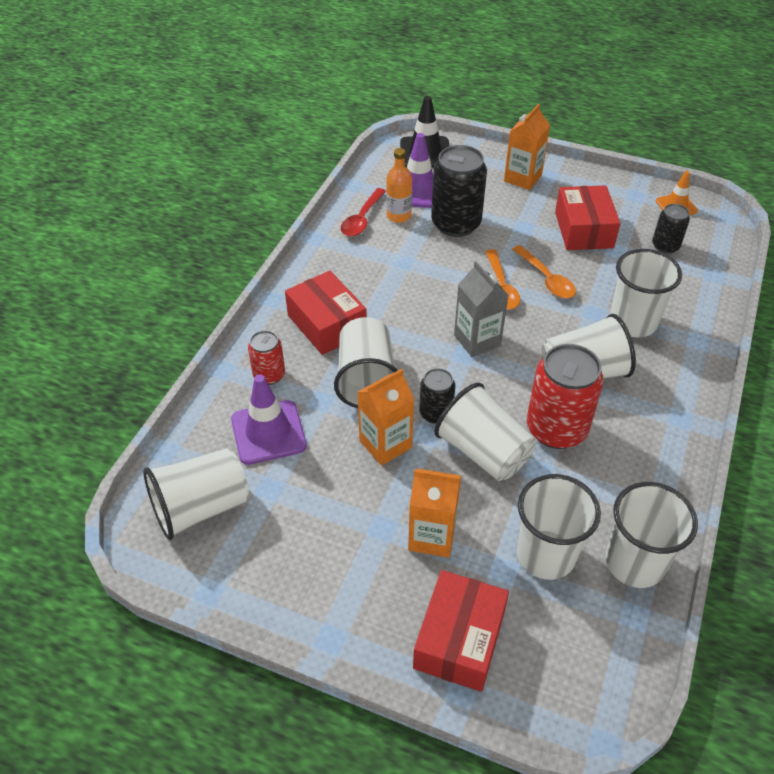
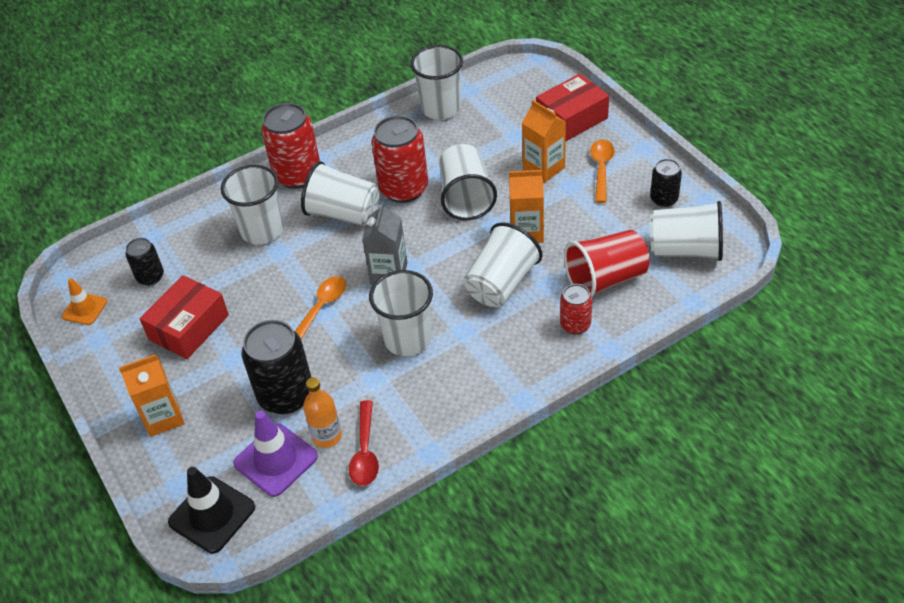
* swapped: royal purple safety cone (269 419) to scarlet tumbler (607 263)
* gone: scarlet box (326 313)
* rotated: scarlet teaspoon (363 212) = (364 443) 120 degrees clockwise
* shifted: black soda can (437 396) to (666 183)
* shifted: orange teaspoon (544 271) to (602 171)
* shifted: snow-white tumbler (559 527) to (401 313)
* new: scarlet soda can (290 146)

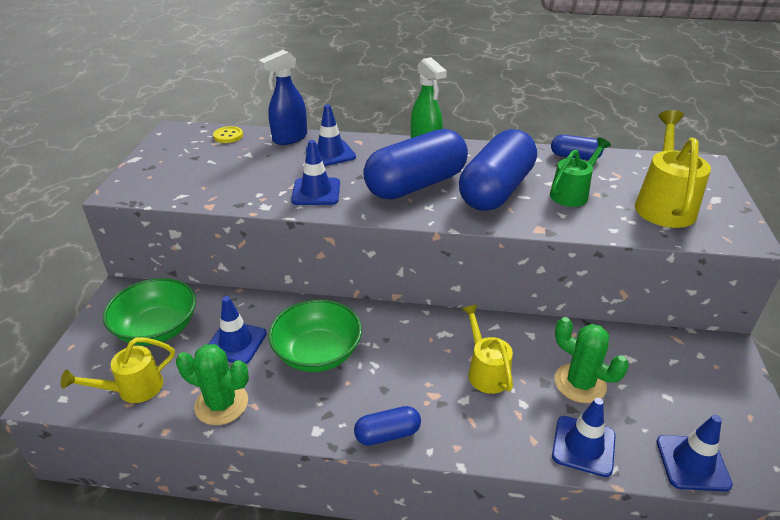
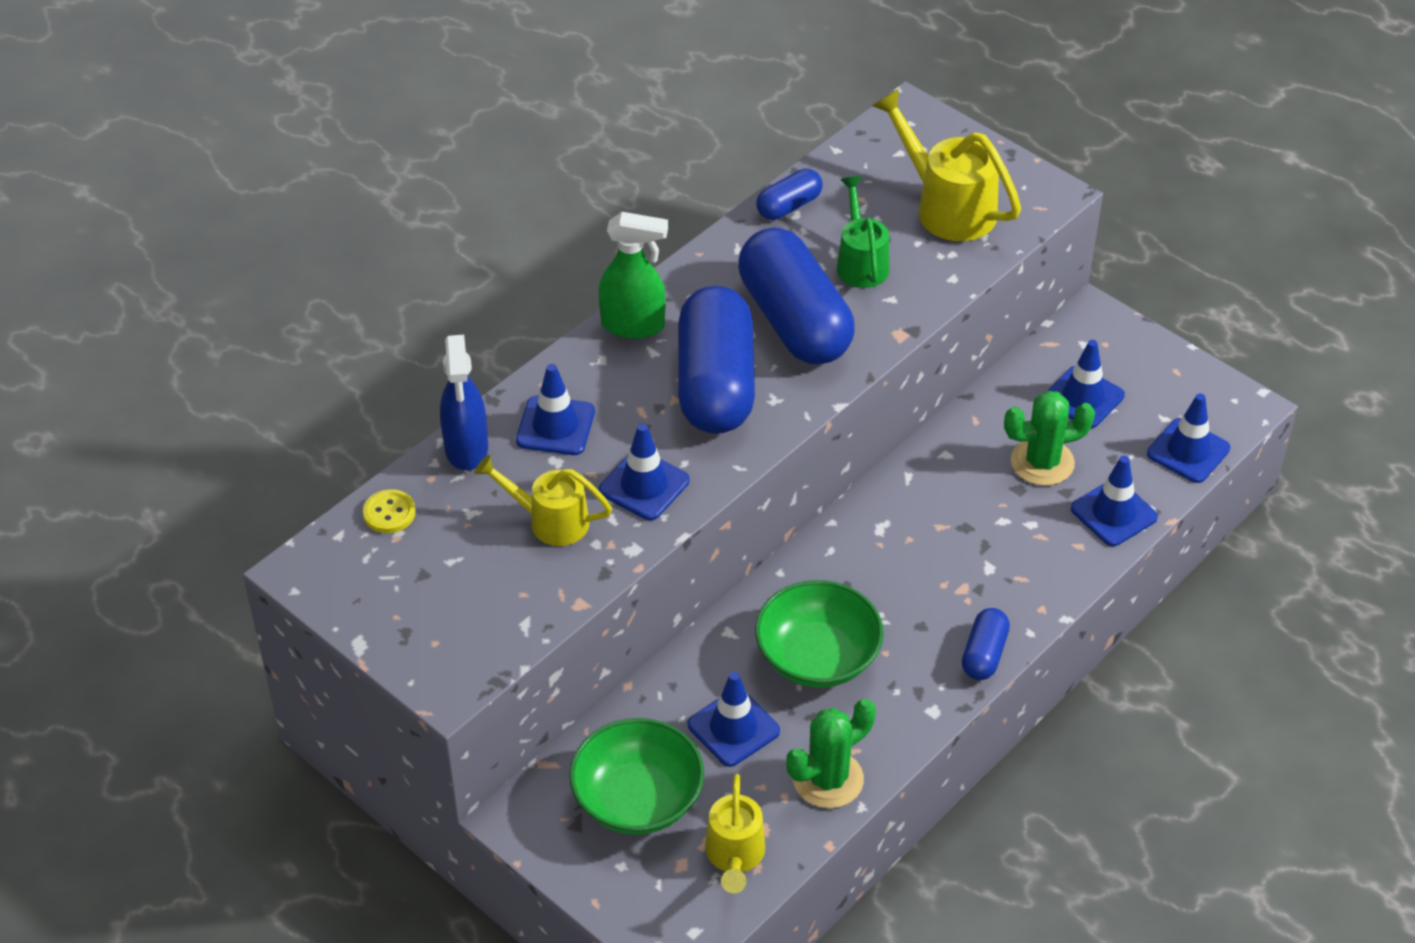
* shifted: yellow watering can (487 349) to (543 500)
* new: blue safety cone (1086 384)

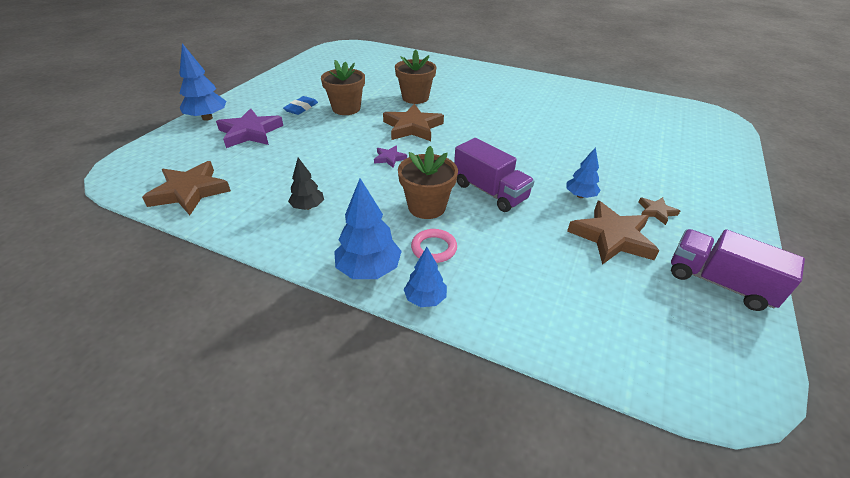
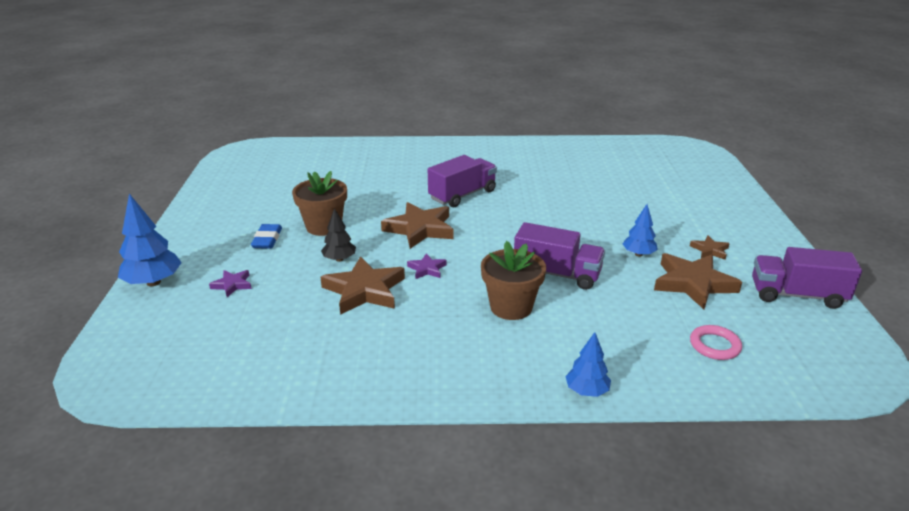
* shifted: russet star shape (186 188) to (362 285)
* scaled: royal purple star shape (249 128) = (230 283) x0.49
* shifted: black toy tree (306 184) to (338 235)
* gone: blue toy tree (368 228)
* gone: russet plant pot (415 77)
* shifted: rose-pink torus (434 246) to (716 342)
* new: royal purple truck (462 181)

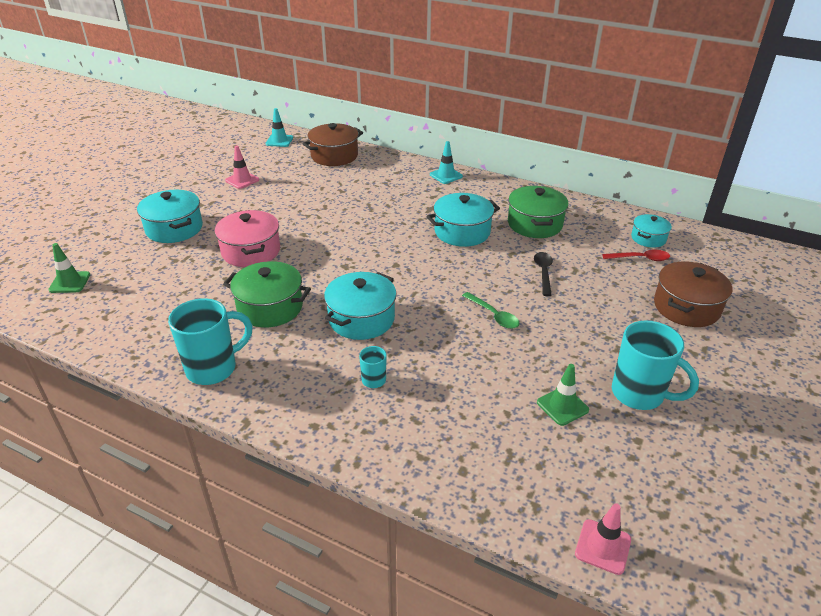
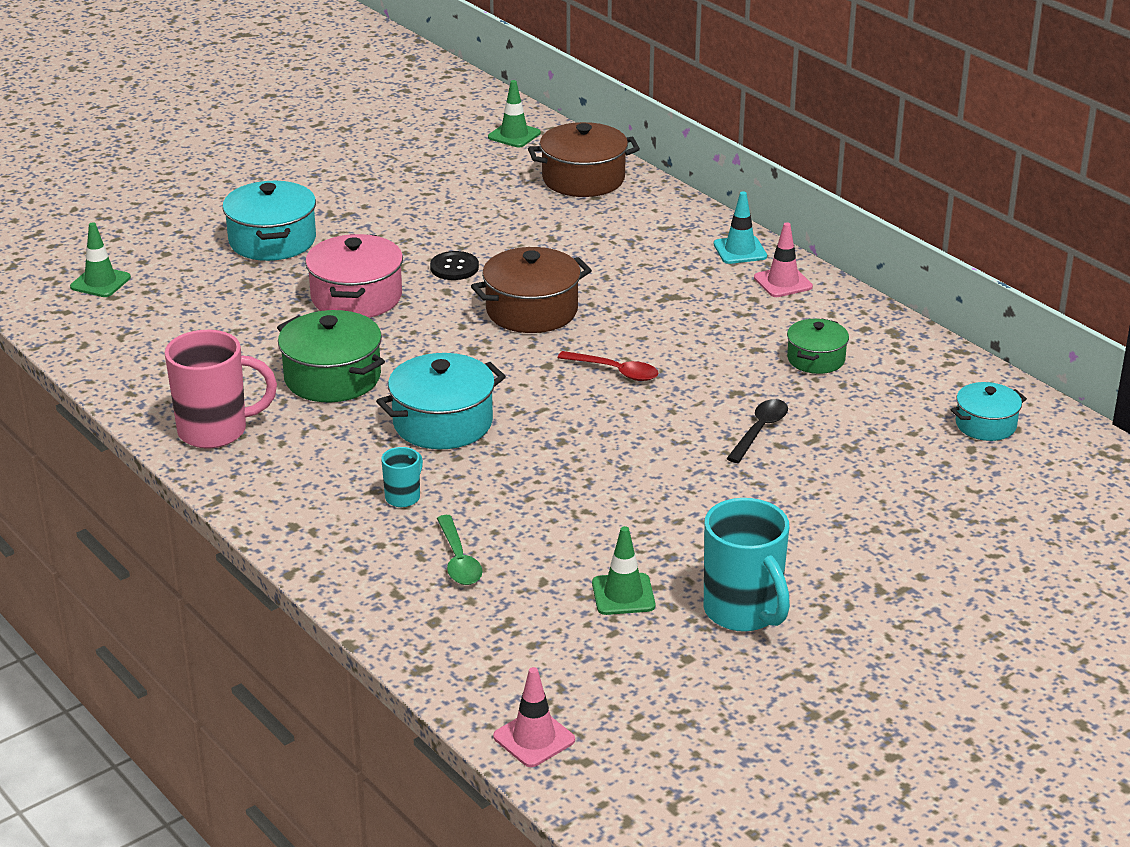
* repainted: turquoise tea mug (210 341) to rose-pink tea mug (221 389)
* shifted: rose-pink safety cone (242 167) to (783 259)
* repainted: turquoise safety cone (279 127) to emerald safety cone (514 113)
* gone: turquoise stockpot (463 220)
* shifted: emerald teaspoon (491 310) to (460 550)
* scaled: emerald stockpot (538 212) = (818 346) x0.61
* shifted: scarlet teaspoon (636 255) to (608 366)
* shifted: russet stockpot (693 294) to (531 290)
* new: black sewing button (454 265)

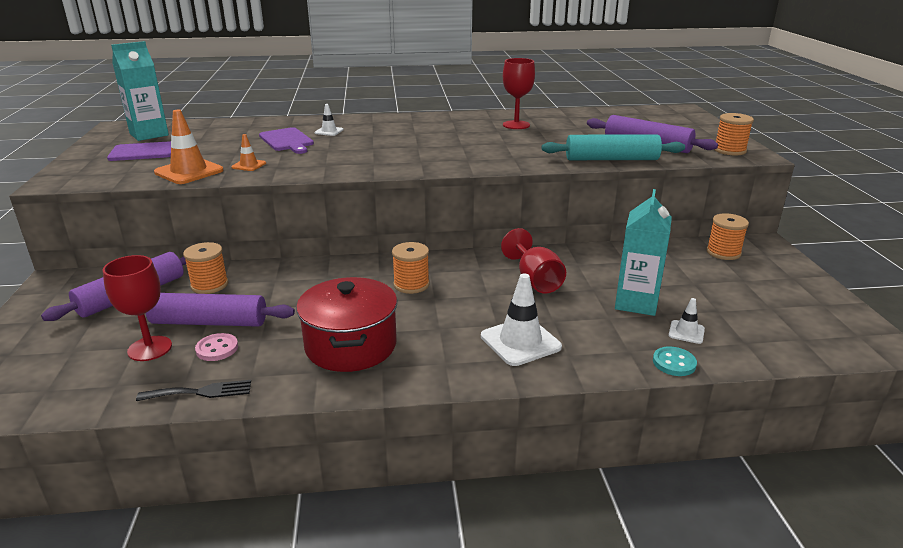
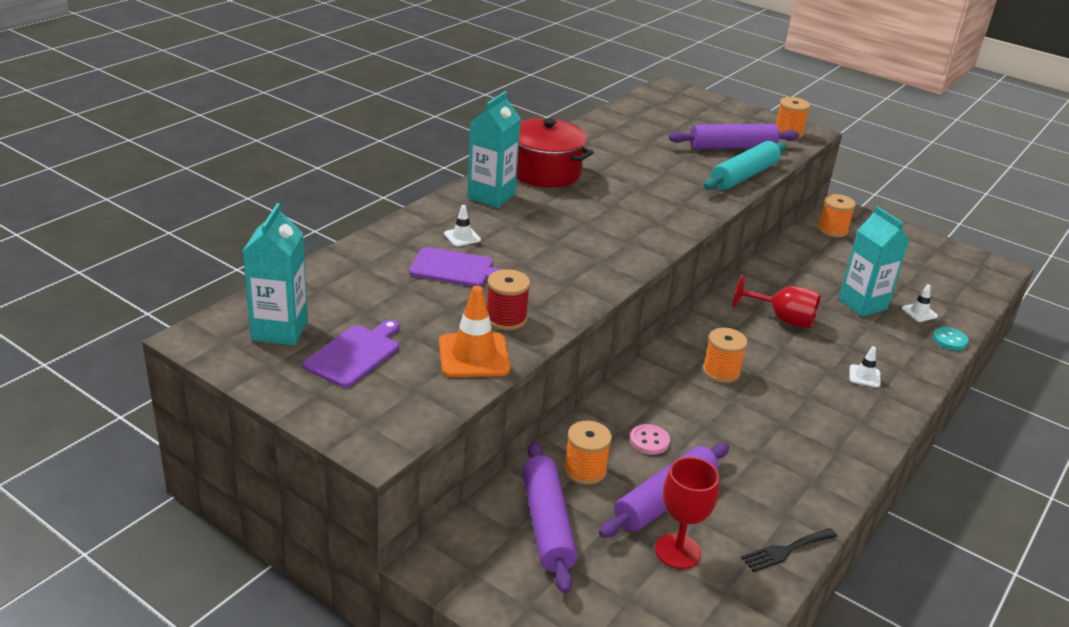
* rotated: black fork (193 390) = (789 550) 150 degrees counterclockwise
* shifted: rose-pink sewing button (216 347) to (650 439)
* swapped: orange safety cone (248 152) to scarlet reel of thread (508 299)
* shifted: scarlet stockpot (346 324) to (555 152)
* scaled: snow-white safety cone (521 319) = (865 367) x0.52
* gone: scarlet chalice (519 93)
* new: turquoise milk carton (494 149)

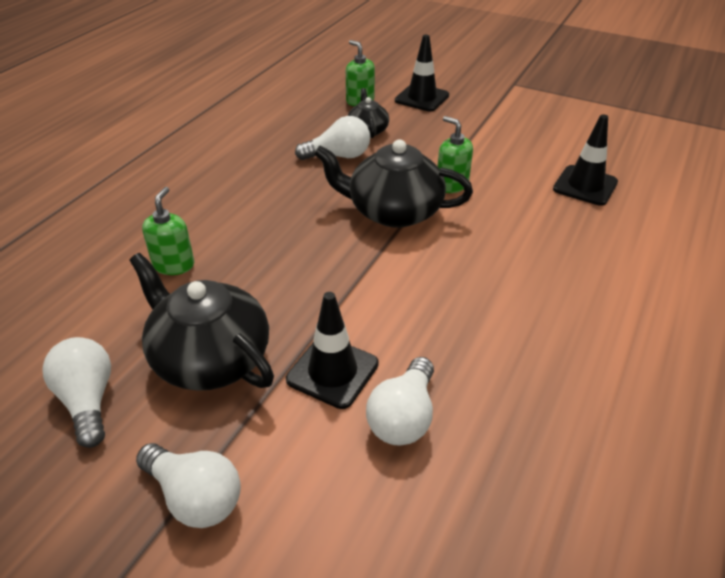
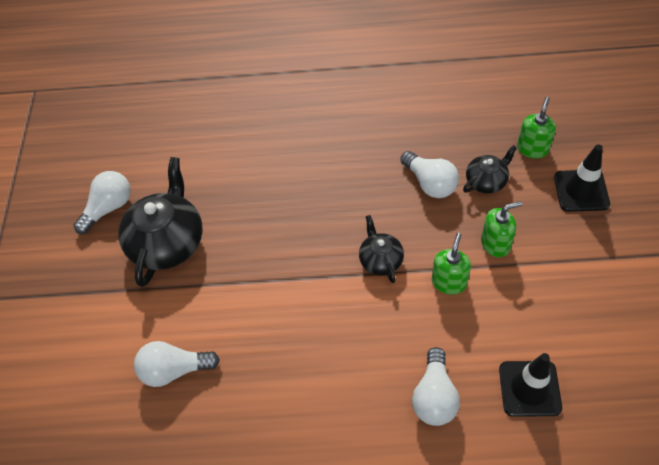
* shifted: snow-white bulb (188 485) to (436 386)
* shifted: emerald soap pump (168 231) to (501 229)
* gone: black safety cone (332 350)
* scaled: black teapot (393 184) = (381 249) x0.53

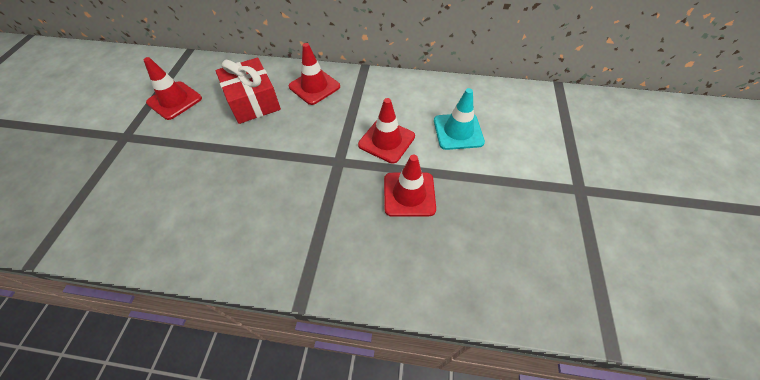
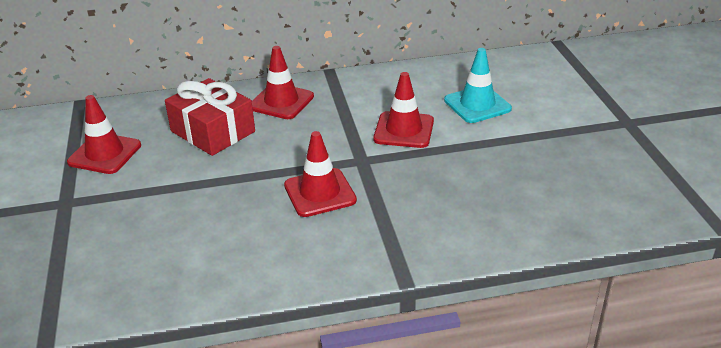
* shifted: scarlet safety cone (410 186) to (320 174)

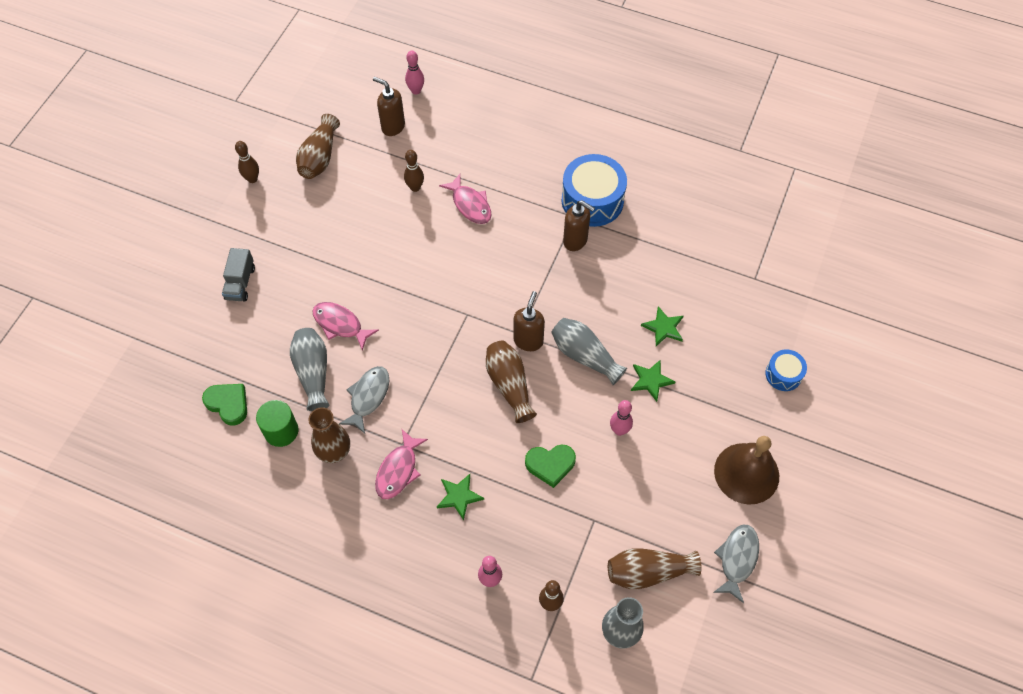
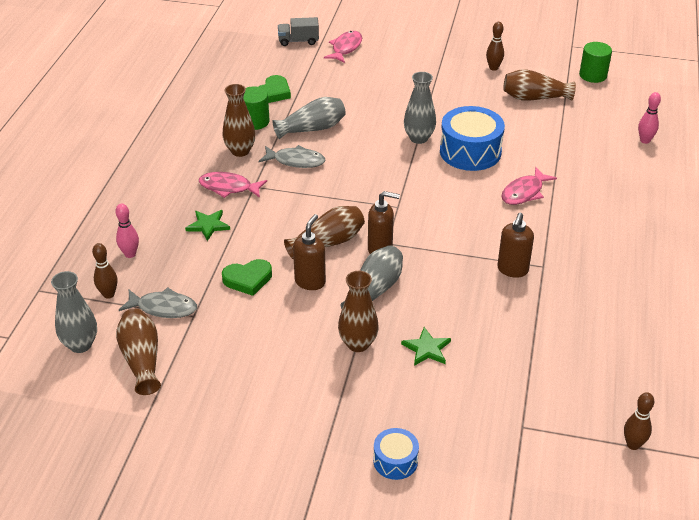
* shifted: gray truck (238 275) to (298 31)
* shifted: rose-pink toy fish (345 326) to (343 47)
* shifted: russet soap pump (389 106) to (309 252)
* shifted: russet bowling pin (414 171) to (639 421)
* rotated: emerald love heart (550 466) = (247 277) 90 degrees counterclockwise
* shifted: blue snare drum (594 190) to (472 138)
* gone: rose-pink bowling pin (621 418)
* swapped: emerald star shape (653 381) to russet flower vase (358 311)
* shifted: gray toy fish (736 564) to (158 302)
* gone: russet bell (746 470)
* new: gray flower vase (420 108)
* new: emerald cylinder (595 62)

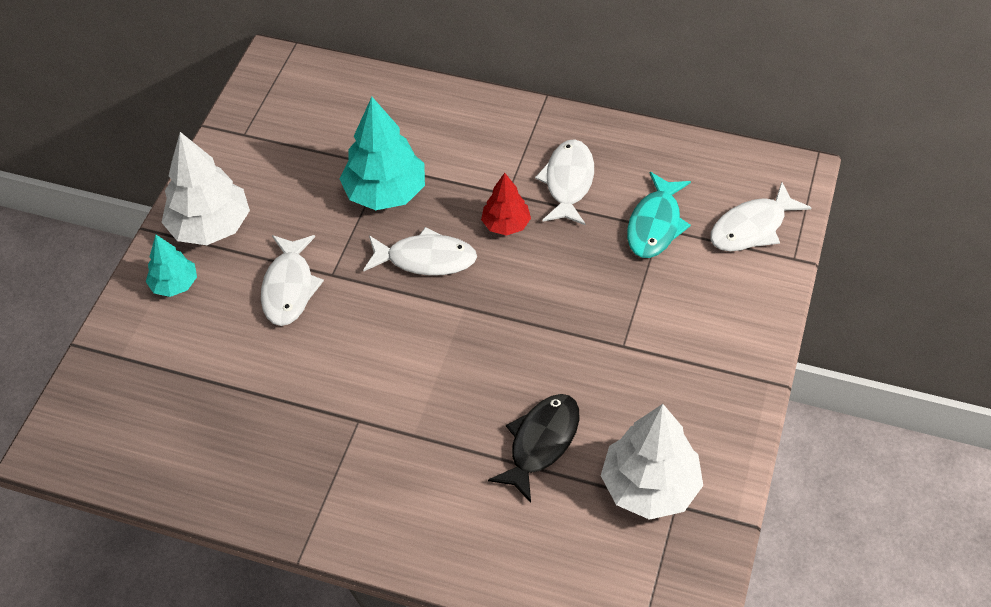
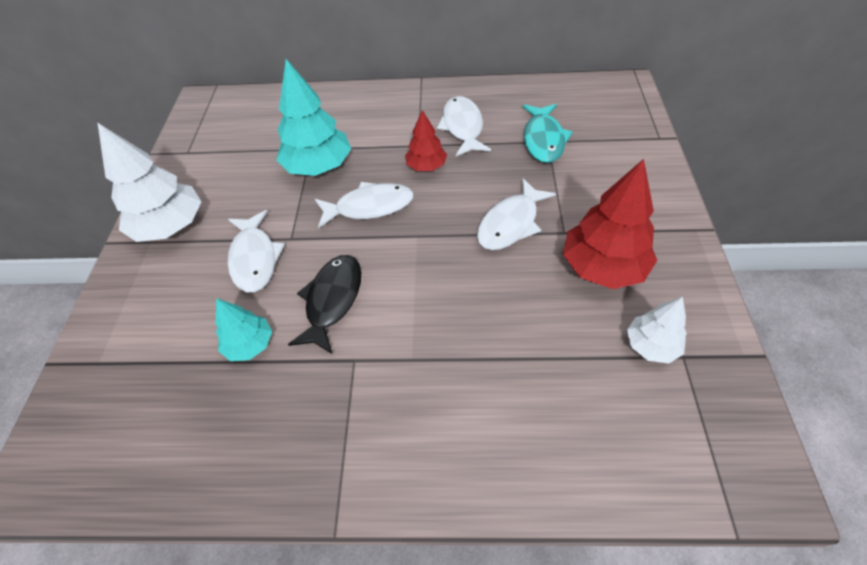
* shifted: turquoise toy tree (171 266) to (243 329)
* shifted: black toy fish (533 448) to (324 304)
* scaled: snow-white toy tree (652 462) = (657 330) x0.57
* shifted: snow-white toy fish (760 216) to (516 214)
* new: scarlet toy tree (610 224)

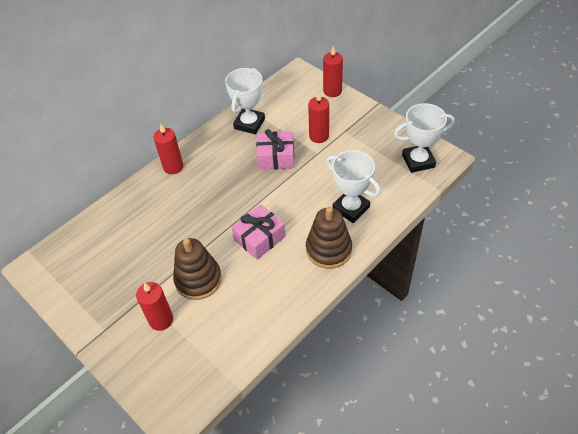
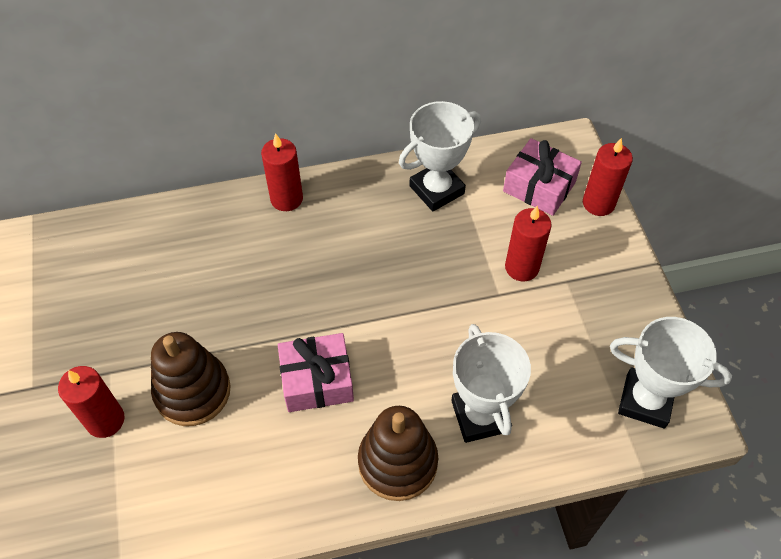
* shifted: rose-pink gift (275 149) to (542 177)

